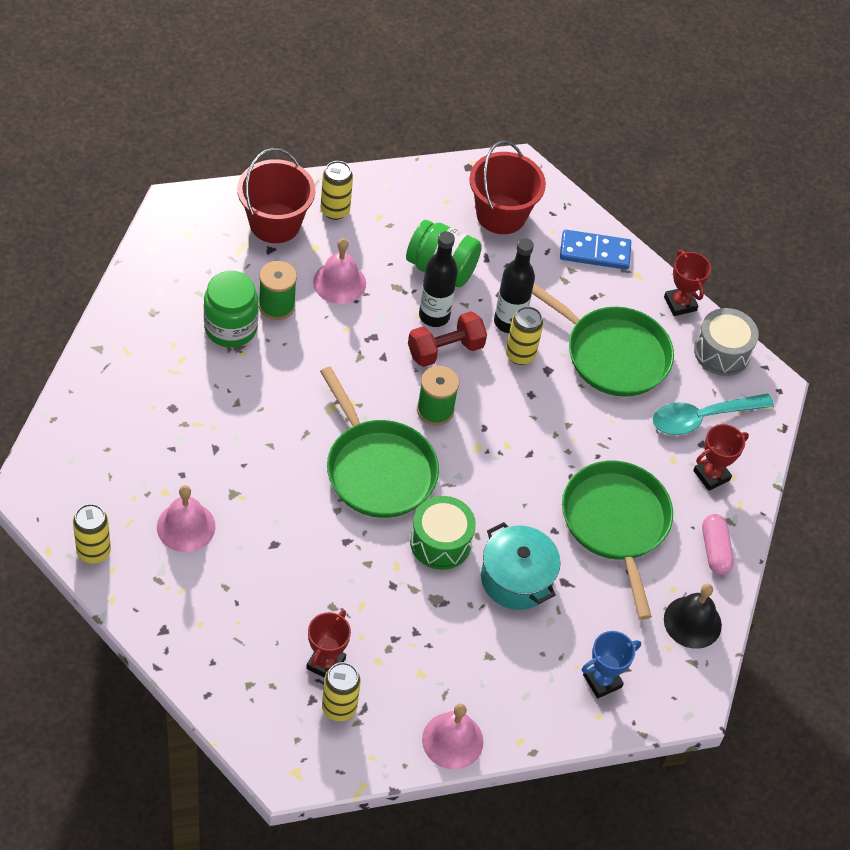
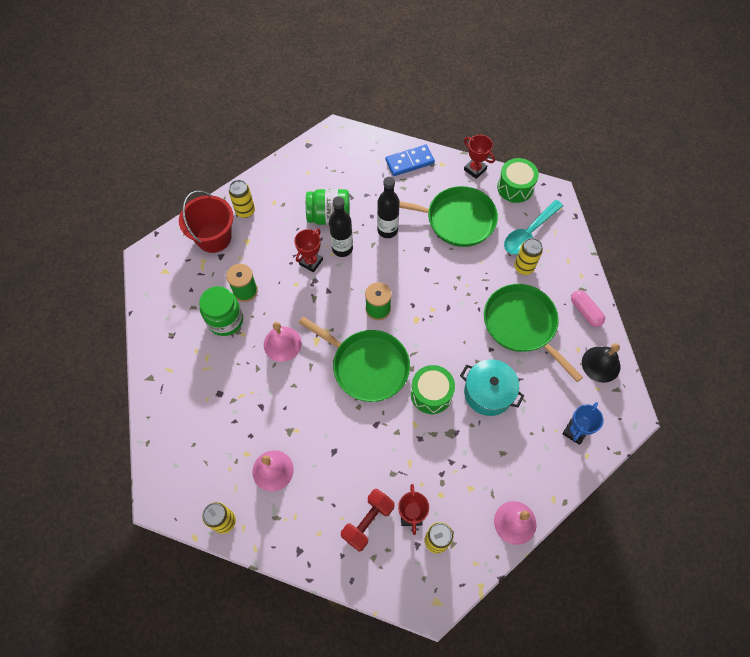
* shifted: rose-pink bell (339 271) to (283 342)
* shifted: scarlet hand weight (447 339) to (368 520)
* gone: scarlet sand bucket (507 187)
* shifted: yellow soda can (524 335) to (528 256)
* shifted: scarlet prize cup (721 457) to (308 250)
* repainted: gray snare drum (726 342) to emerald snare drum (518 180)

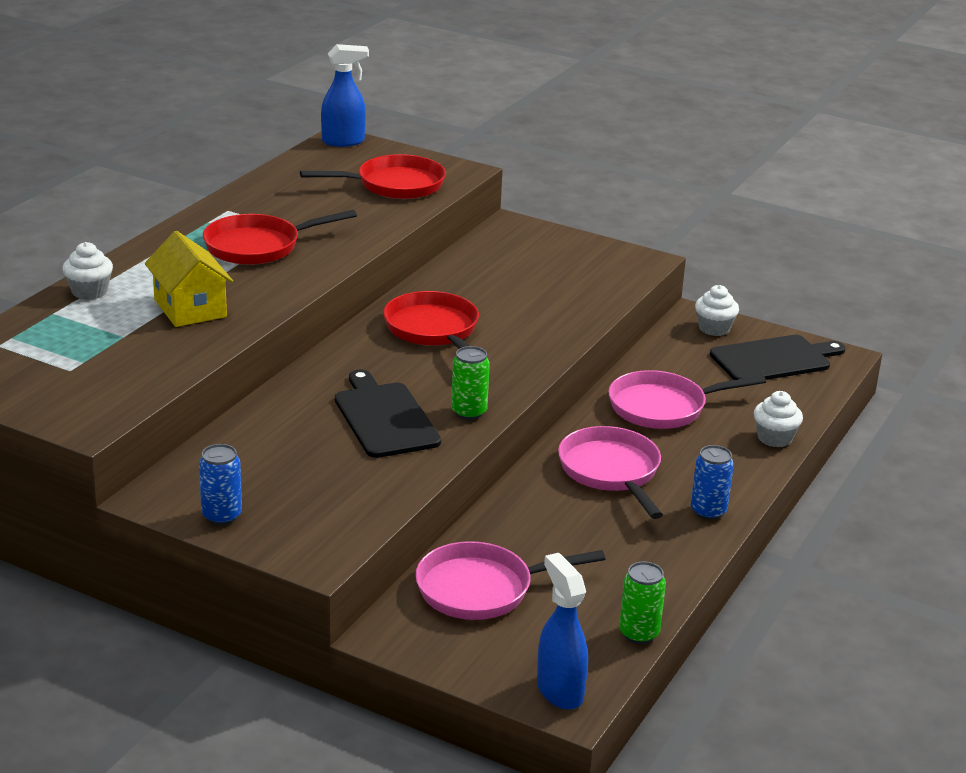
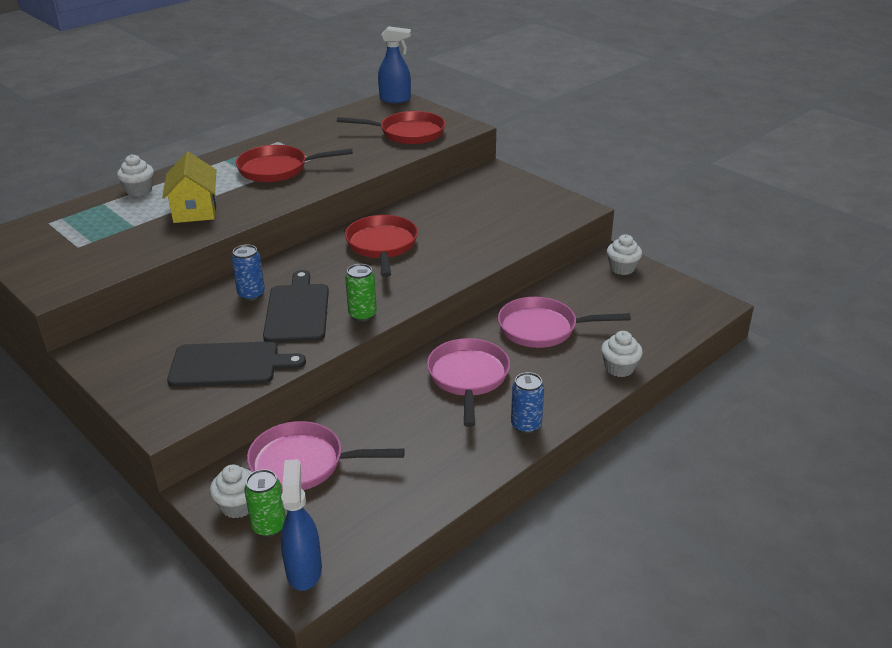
* shifted: blue soda can (220 484) to (248 273)
* shifted: emerald soda can (642 603) to (265 503)
* shifted: black chopping board (778 357) to (236 364)
* new: snow-white muffin (231 492)

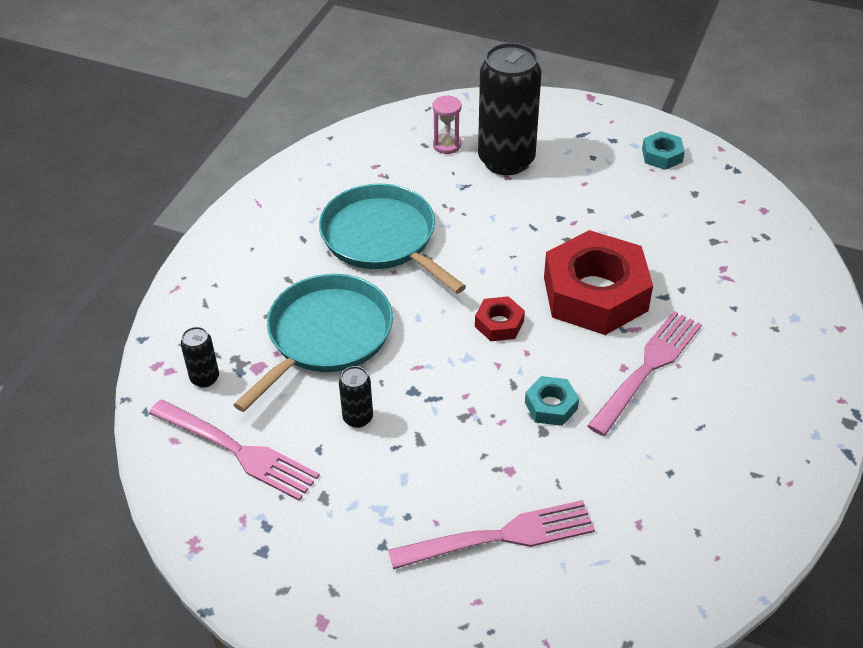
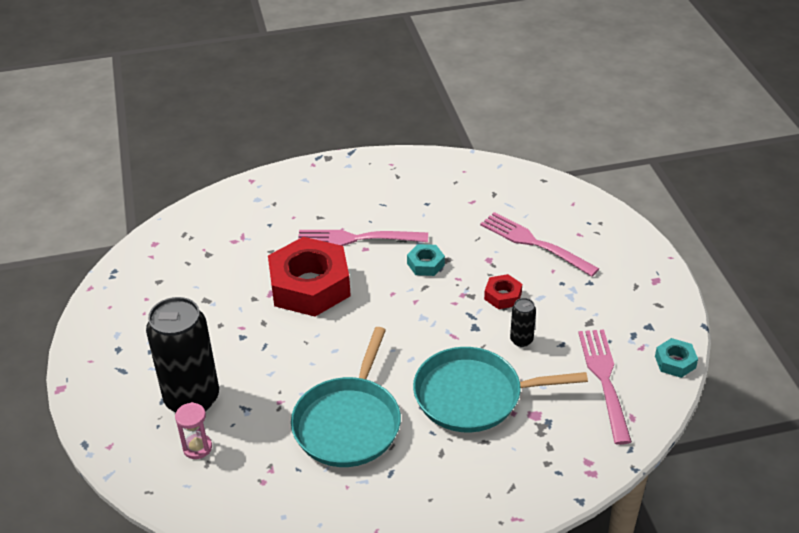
* gone: black soda can (200 357)
* shifted: scarlet hex nut (500 318) to (503 291)
* shifted: turquoise hex nut (663 150) to (676 358)

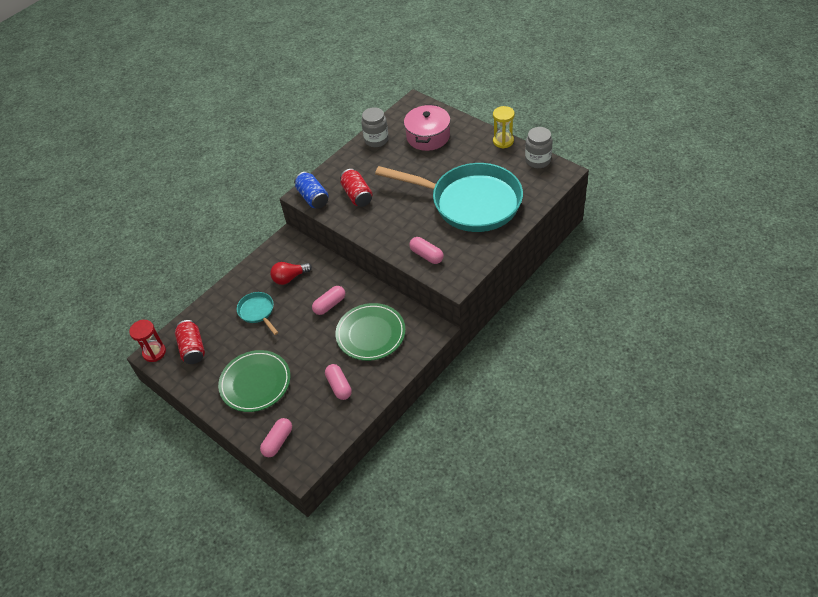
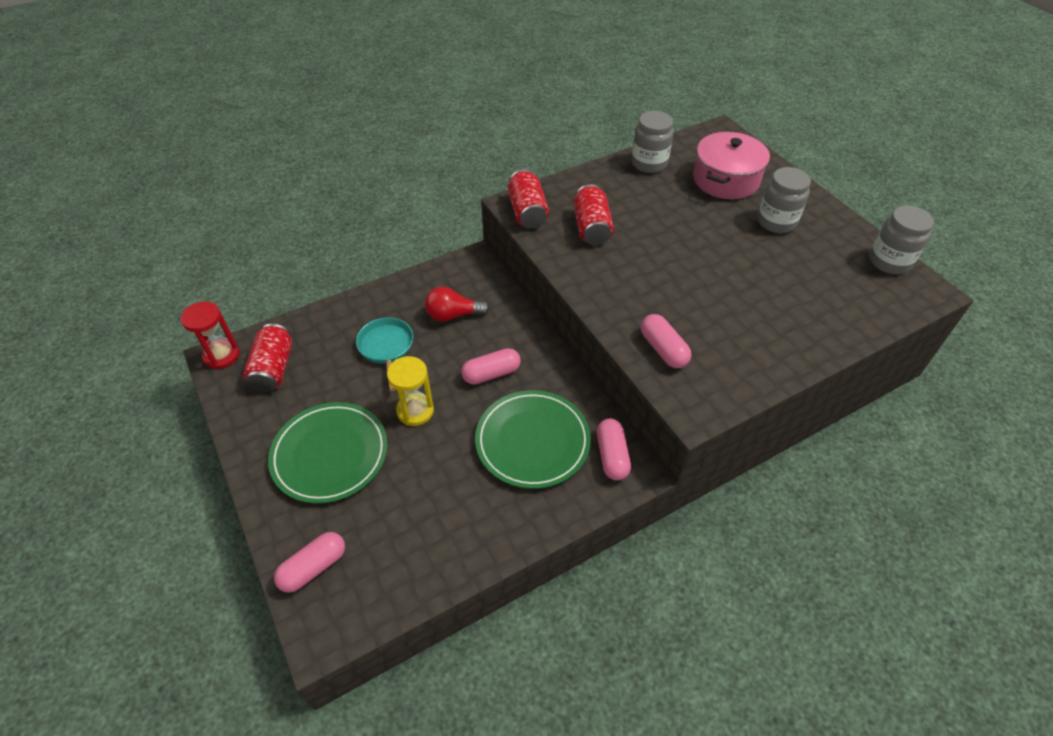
* repainted: blue soda can (311 190) to scarlet soda can (528 198)
* shifted: rose-pink capsule (338 382) to (614 449)
* gone: turquoise skillet (449 197)
* shifted: yellow hourglass (504 127) to (410 391)
* new: gray preserve jar (784 200)

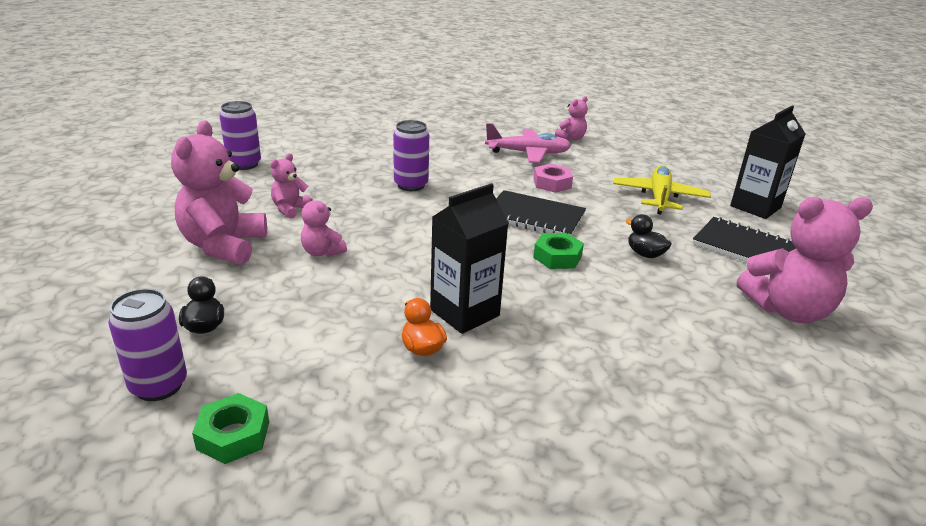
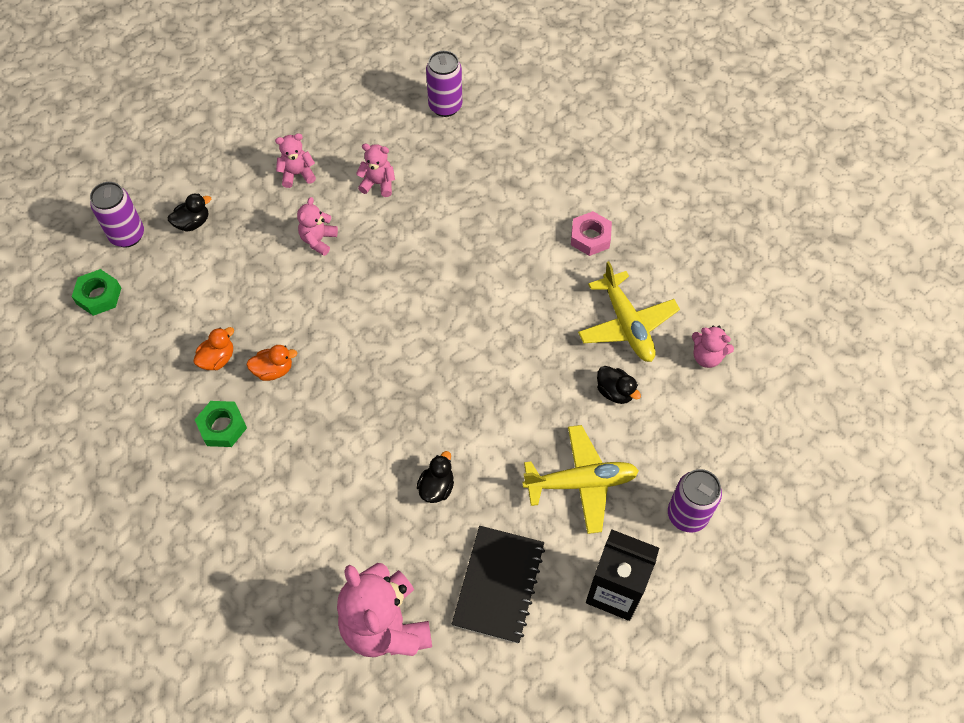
* scaled: rose-pink teddy bear (219 193) = (295 160) x0.50
* shifted: royal purple soda can (411 155) to (695 501)
* swapped: black milk carton (469 258) to orange toy duck (271 363)
* repainted: rose-pink toy plane (528 143) to yellow toy plane (629 311)
* gone: black notepad (541 213)
* shifted: rose-pink hex nut (553 178) to (591 233)
* shifted: emerald hex nut (558 251) to (221 424)
* new: black toy duck (619 385)

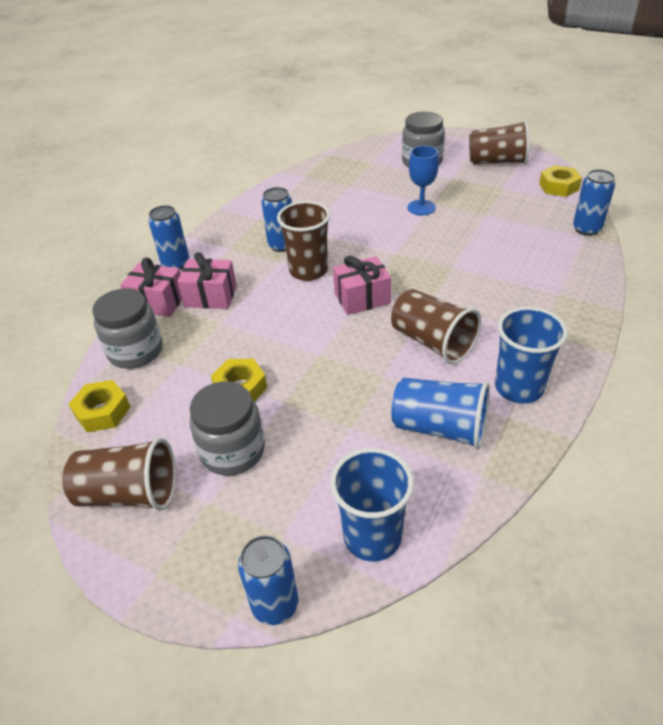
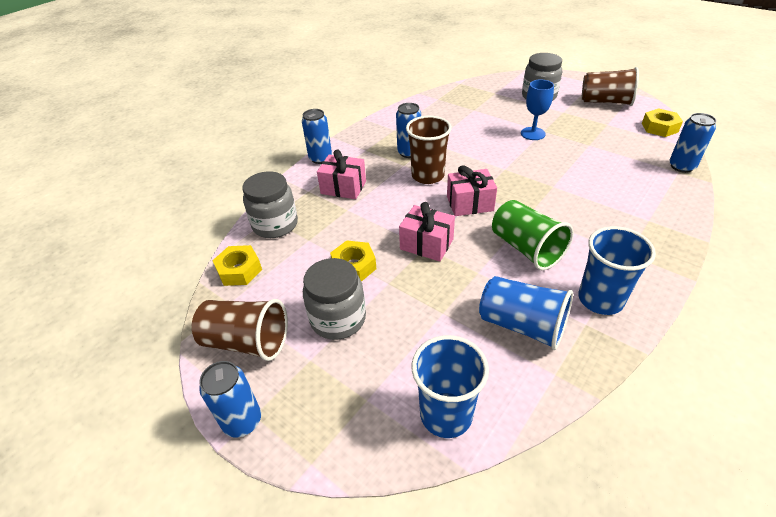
* shifted: rose-pink gift (151 287) to (427 232)
* shifted: blue soda can (268 580) to (230 399)
* repainted: russet tumbler (436 326) to emerald tumbler (532 235)

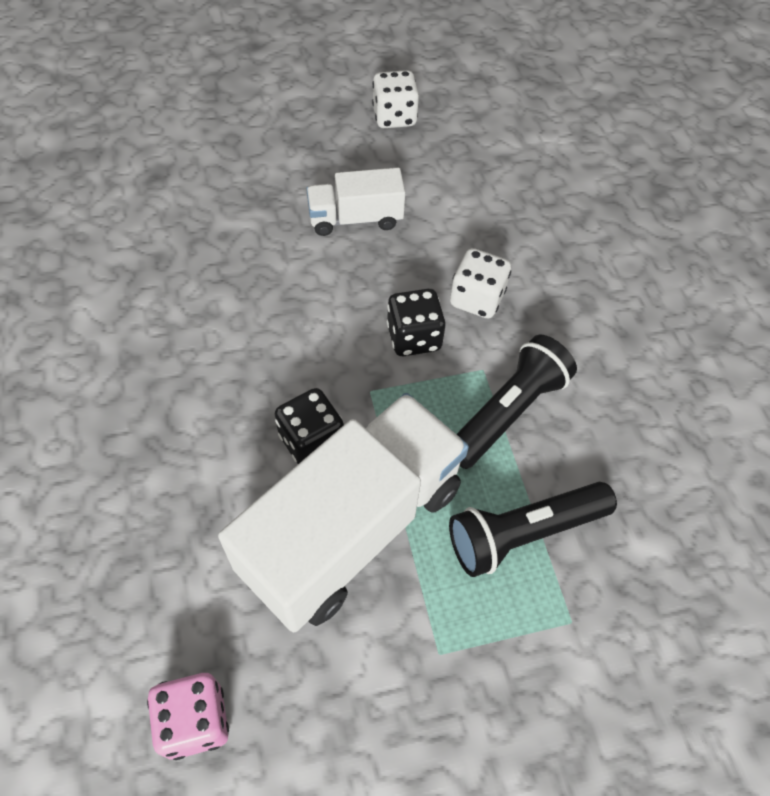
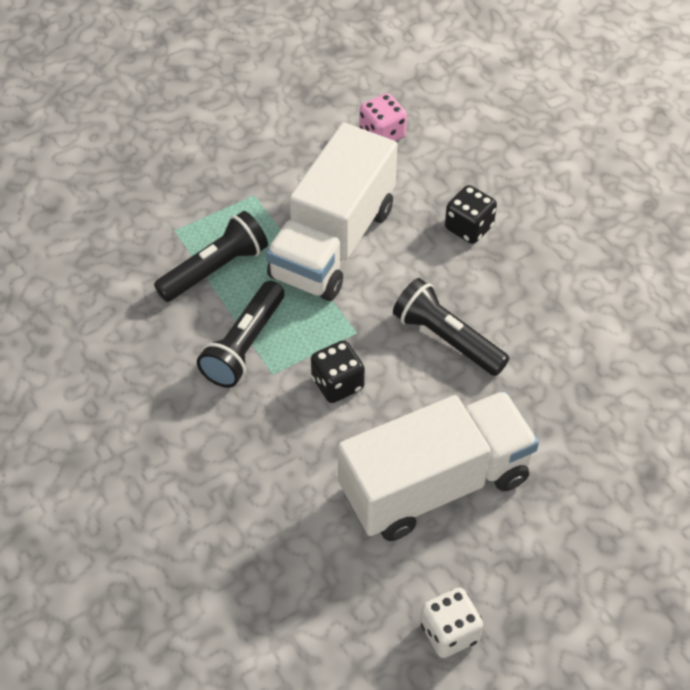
* shifted: black game die (309 426) to (471 214)
* scaled: snow-white truck (355 202) = (438 466) x1.99
* gone: snow-white game die (480 283)
* new: black flashlight (451 327)

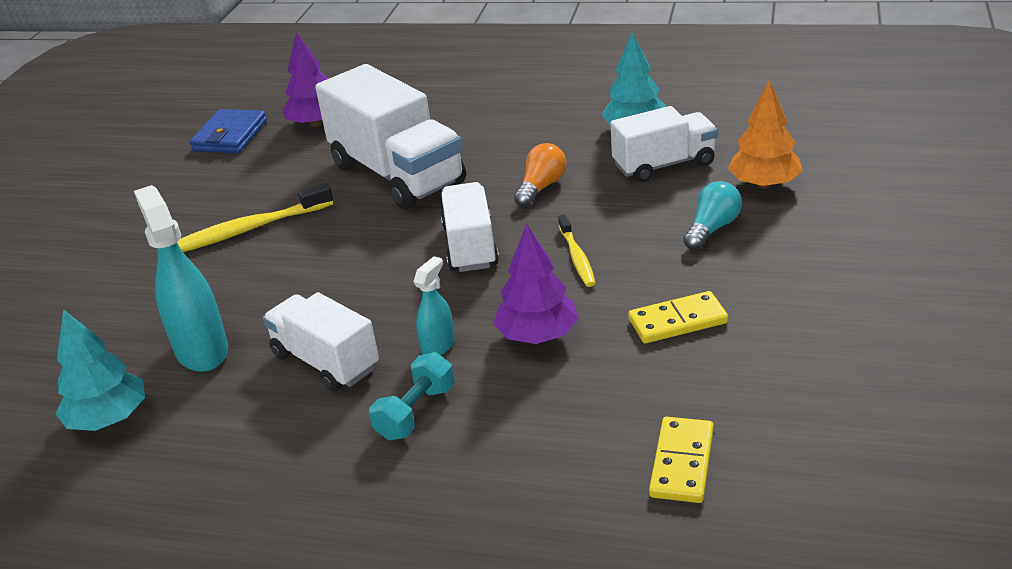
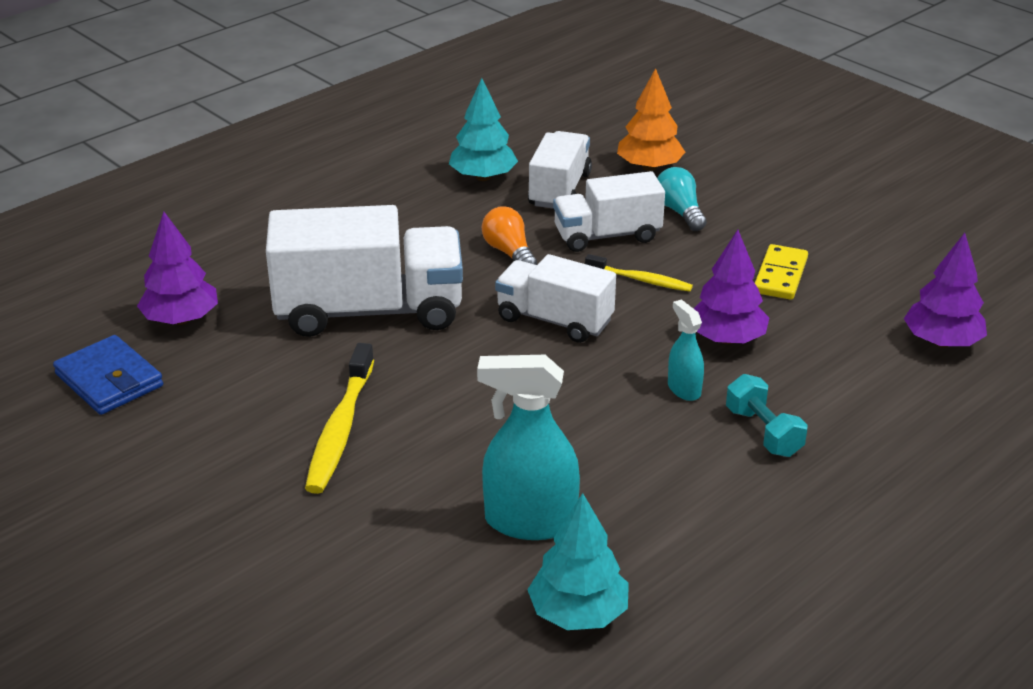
* shifted: snow-white truck (321 342) to (609 211)
* swapped: yellow domino tile (681 460) to royal purple toy tree (945 290)

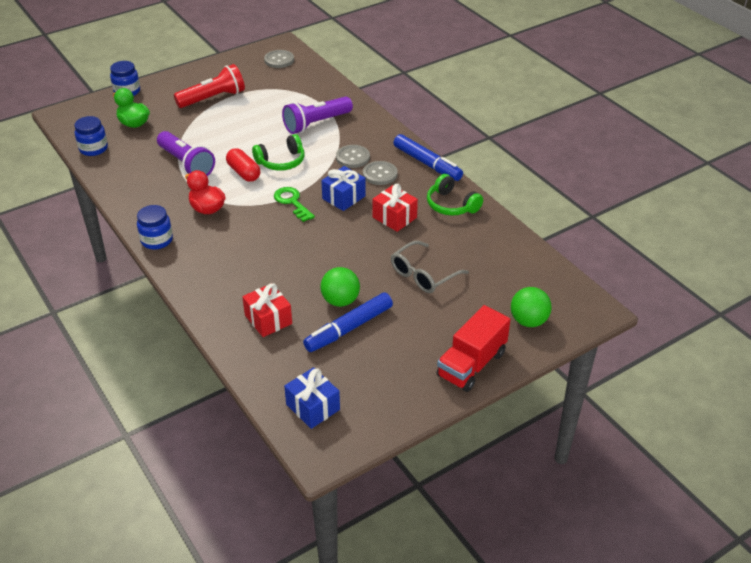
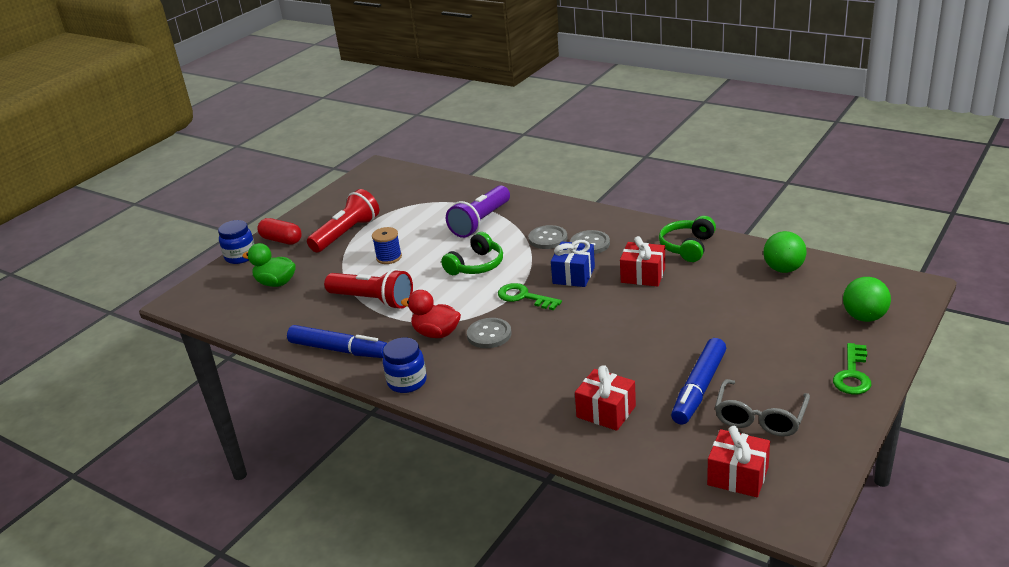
* gone: blue preserve jar (91 136)
* repainted: royal purple flashlight (186 153) to scarlet flashlight (368 289)
* shifted: scarlet capsule (243 165) to (279 231)
* shifted: gray sewing button (279 59) to (489 333)
* repainted: blue gift (312 398) to scarlet gift (738 461)
* shifted: emerald sphere (340 287) to (785 252)
* shifted: gray eyeglasses (430 267) to (762 408)
* shifted: blue marker (428 157) to (337 341)
* rotated: emerald headset (455 195) = (687 239) 90 degrees clockwise
* swapped: scarlet truck (473 348) to emerald key (852 368)
* new: blue reel of thread (387 245)

